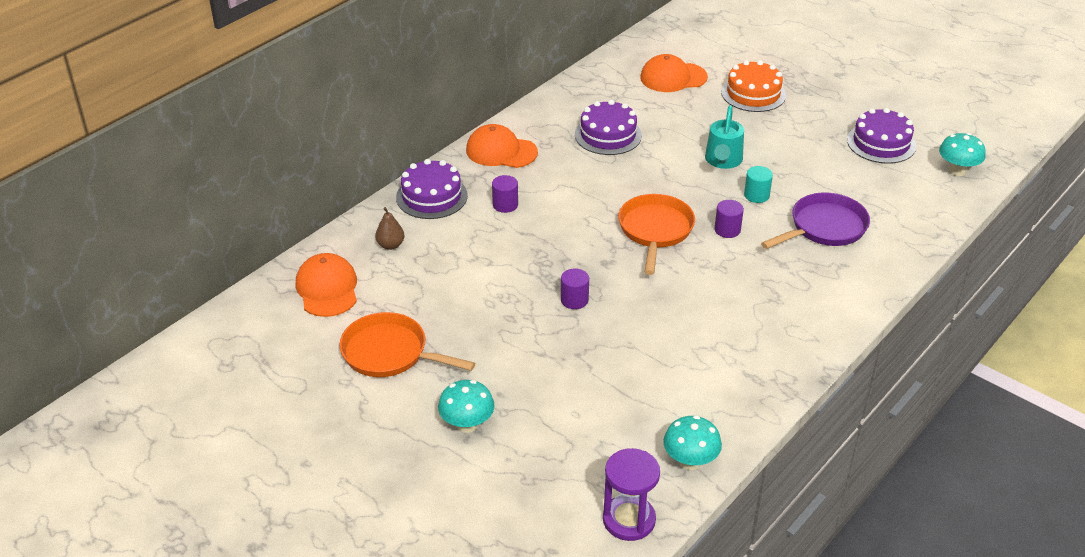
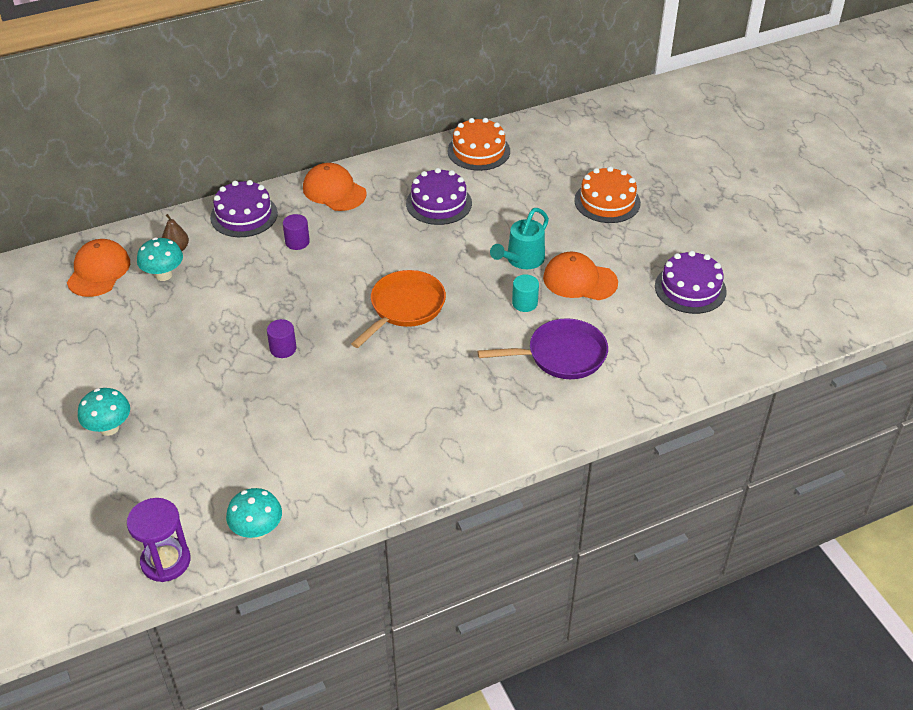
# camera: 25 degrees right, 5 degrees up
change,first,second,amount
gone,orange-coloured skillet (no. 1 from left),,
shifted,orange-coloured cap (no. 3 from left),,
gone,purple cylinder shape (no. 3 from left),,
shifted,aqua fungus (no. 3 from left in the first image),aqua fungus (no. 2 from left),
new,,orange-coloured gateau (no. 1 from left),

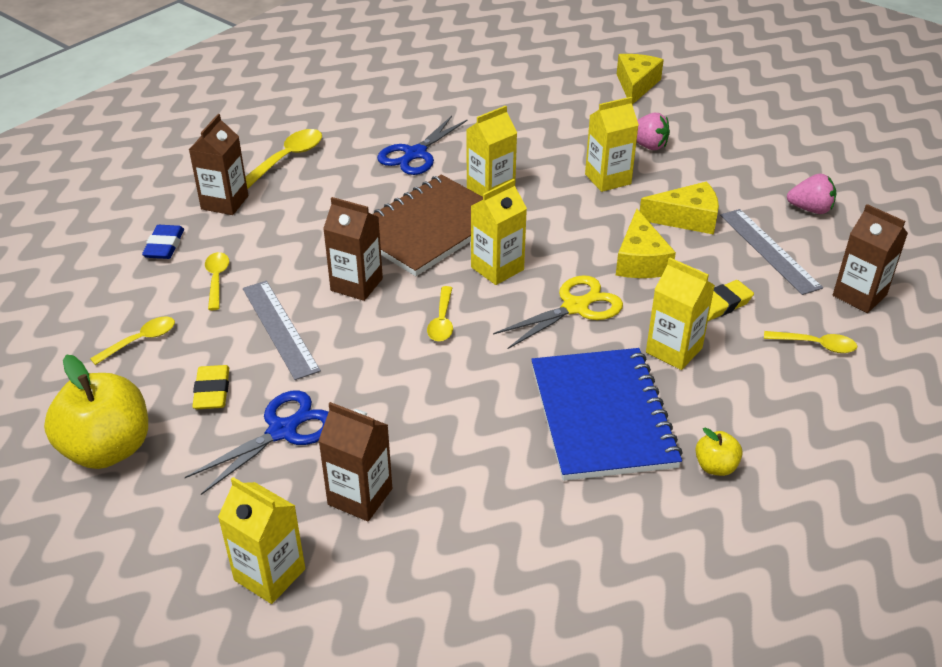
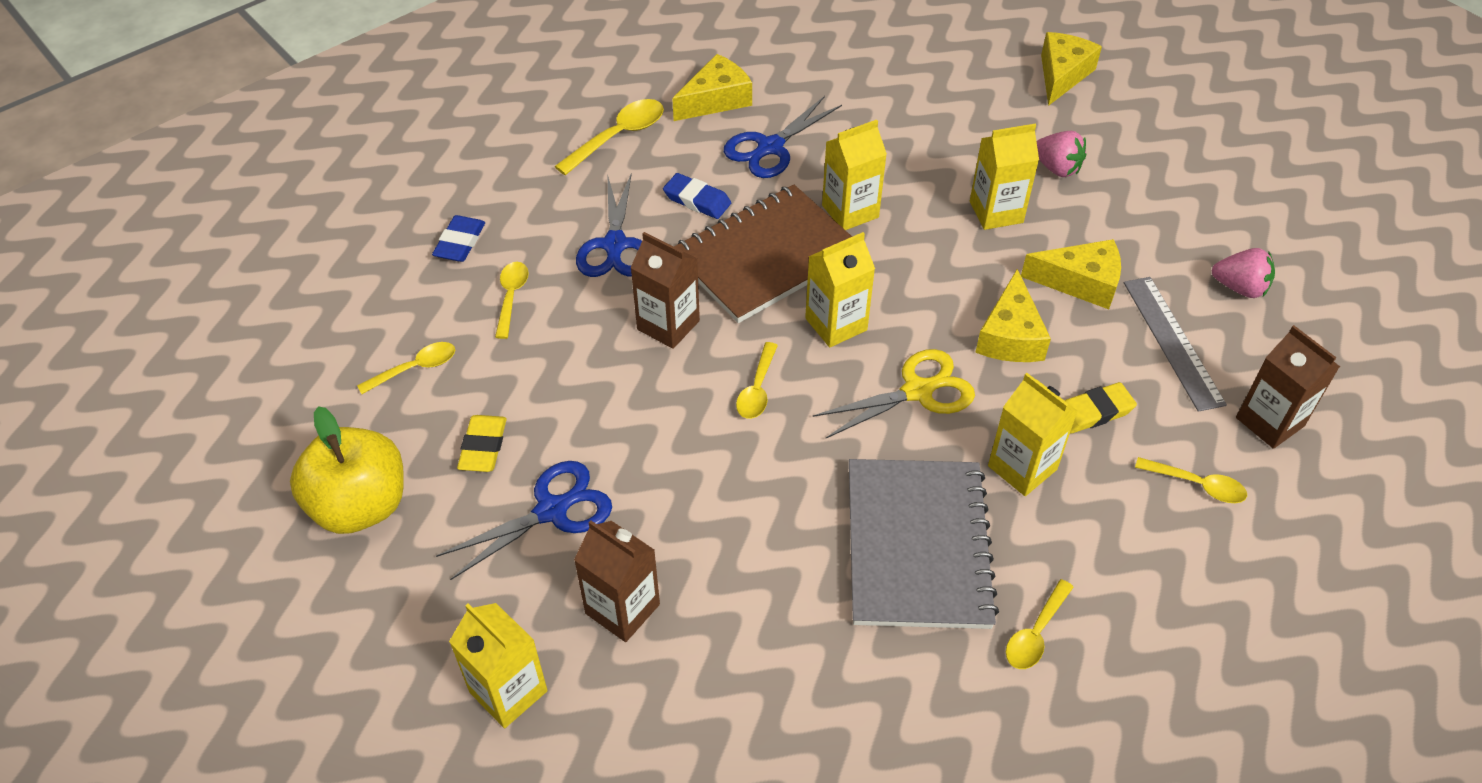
# camera: 10 degrees right, 10 degrees up
change,first,second,amount
gone,brown carton (no. 1 from left),,
gone,gray ruler (no. 1 from left),,
repainted,royal blue exercise book,gray exercise book,
swapped,bright yellow toy apple (no. 2 from left),bright yellow teaspoon (no. 5 from left),
new,,royal blue shears (no. 2 from left),
new,,royal blue eraser (no. 2 from left),
new,,bright yellow cheese (no. 1 from left),

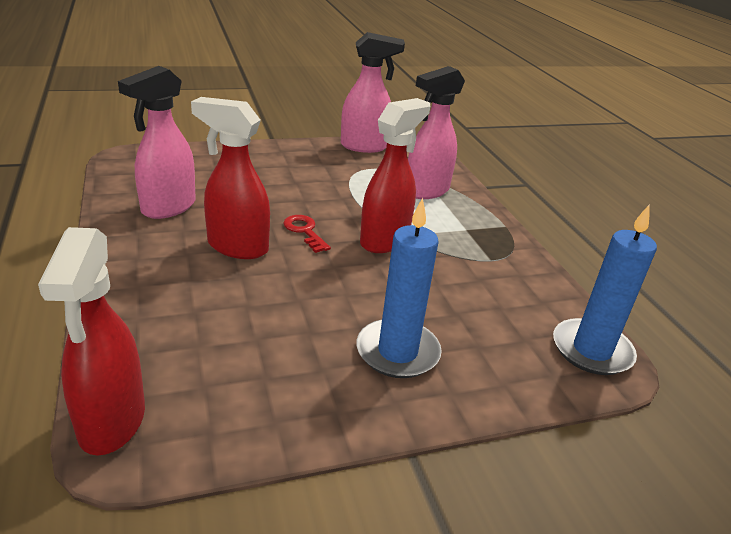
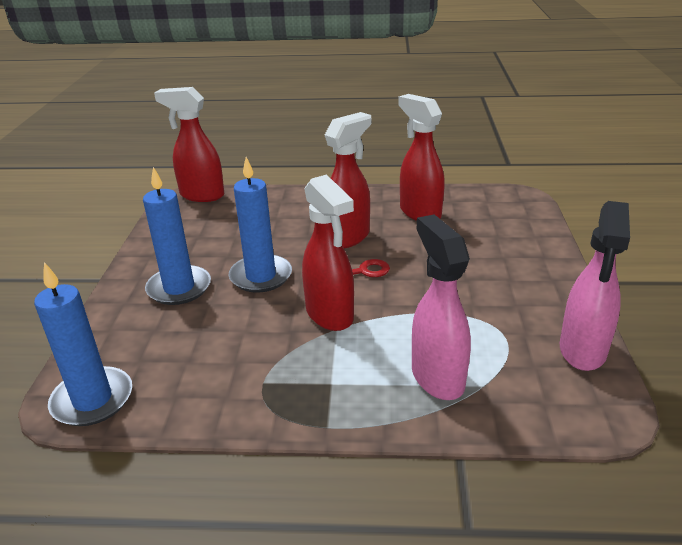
# camera: 115 degrees right, 0 degrees up
change,first,second,amount
repainted,pink sprayer (no. 1 from left),crimson sprayer (no. 4 from left),
new,,royal blue pillar candle (no. 3 from left),

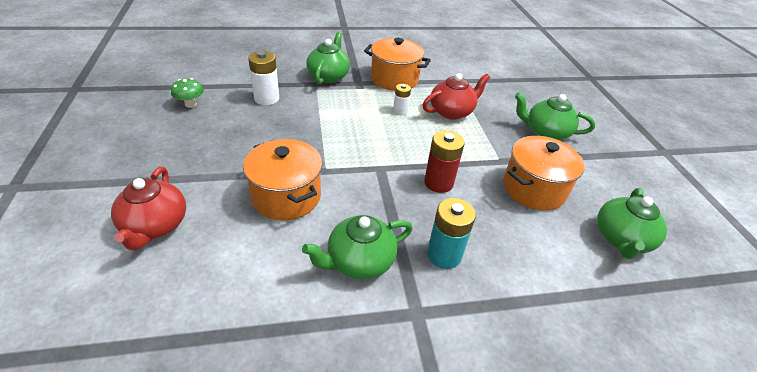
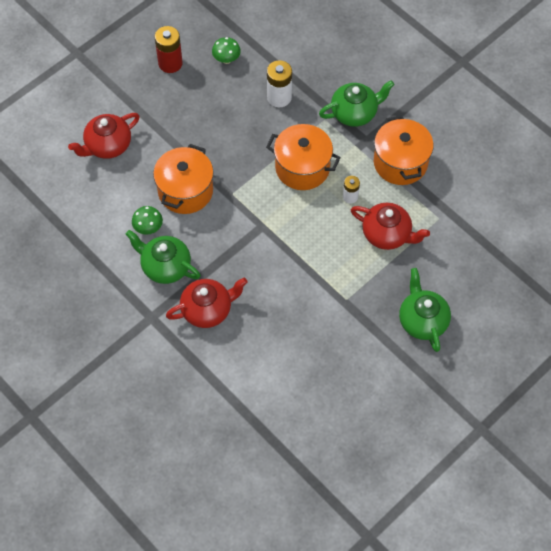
# camera: 60 degrees right, 20 degrees up
change,first,second,amount
shifted,crimson AA battery,,
swapped,aqua AA battery,crimson teapot (no. 2 from left),
shifted,orange-coloured pot (no. 3 from left in the first image),orange-coloured pot (no. 2 from left),
gone,leaf-green teapot (no. 4 from left),,
new,,leaf-green fungus (no. 1 from left),

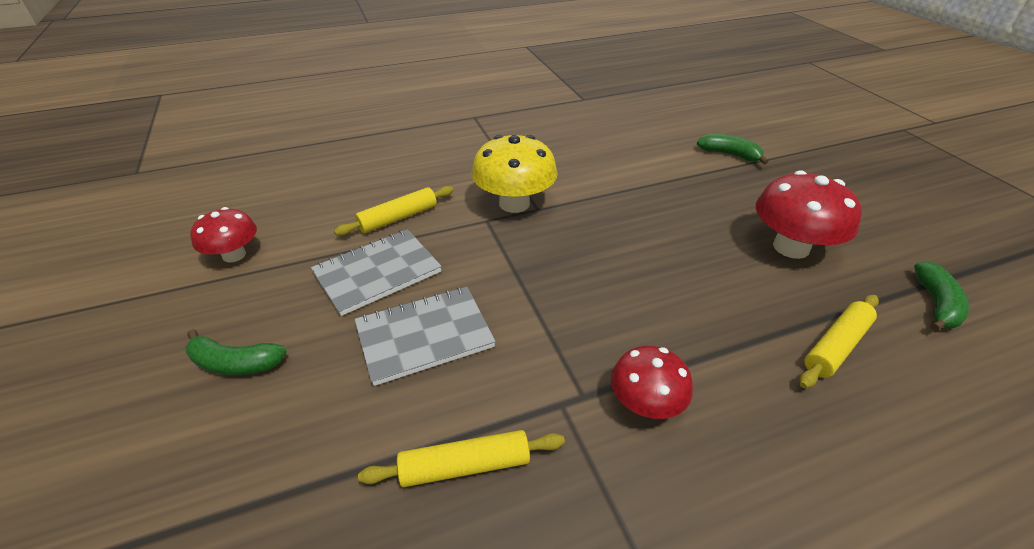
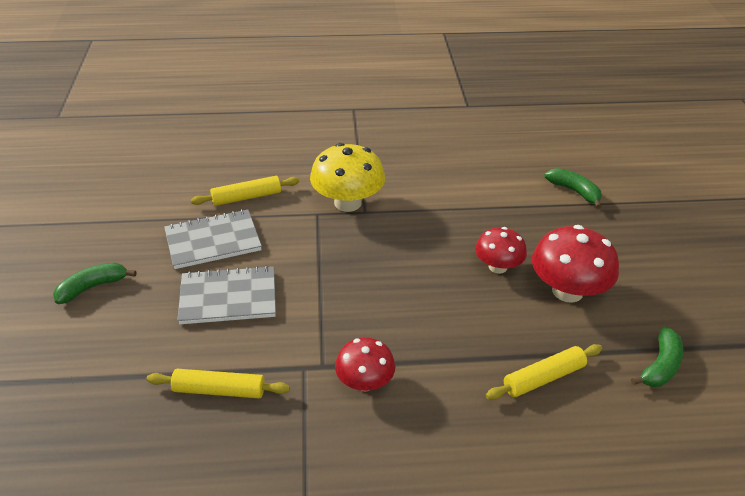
# camera: 15 degrees right, 0 degrees up
change,first,second,amount
rotated,leaf-green banana fruit (no. 1 from left),,120 degrees clockwise
shifted,crimson fungus (no. 1 from left in the first image),crimson fungus (no. 2 from left),

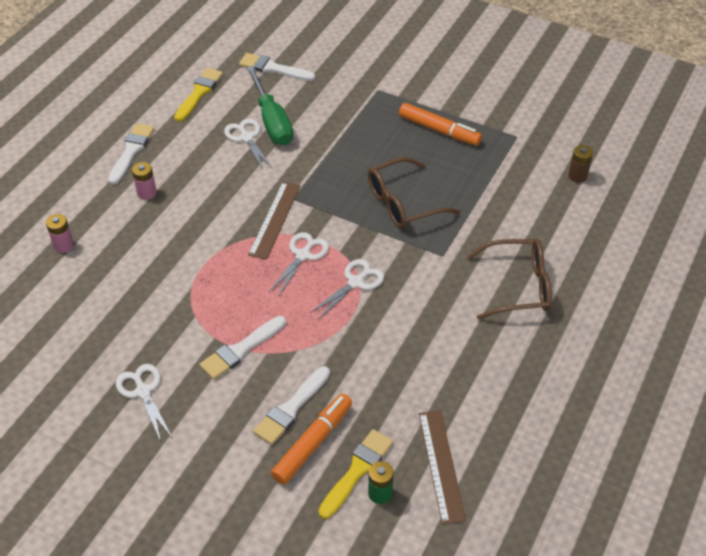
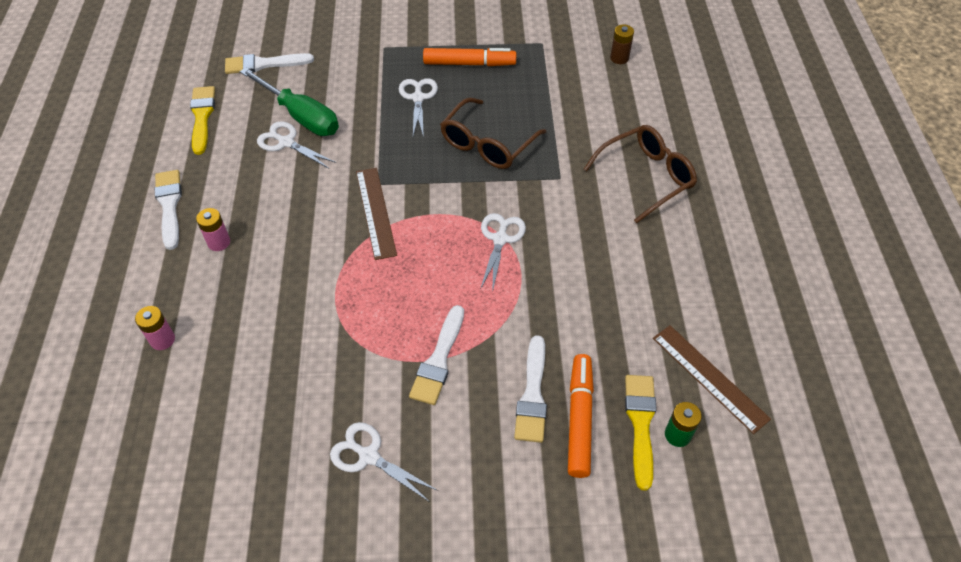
# camera: 30 degrees left, 5 degrees up
change,first,second,amount
shifted,white shears (no. 3 from left),,

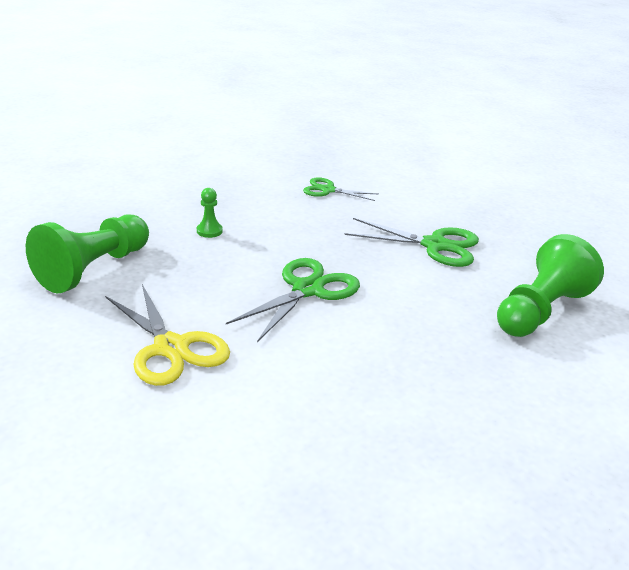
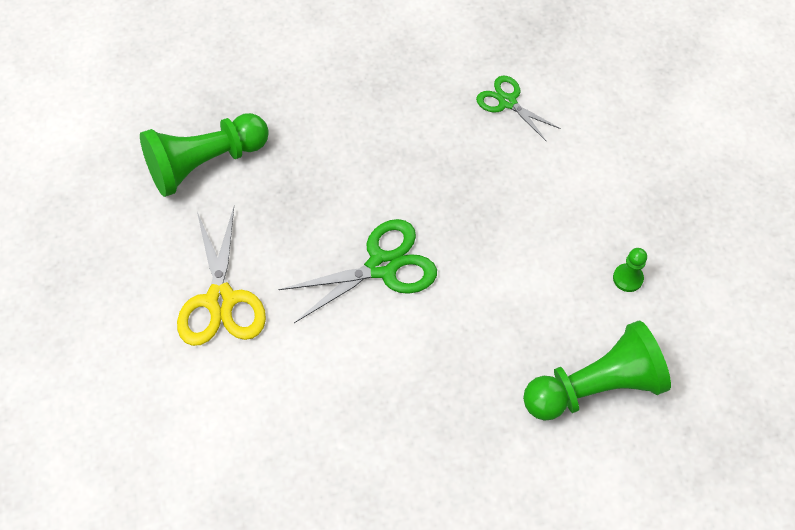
# camera: 30 degrees right, 30 degrees up
change,first,second,amount
shifted,leaf-green game pawn (no. 2 from left in the first image),leaf-green game pawn (no. 3 from left),
gone,leaf-green shears (no. 3 from left),,

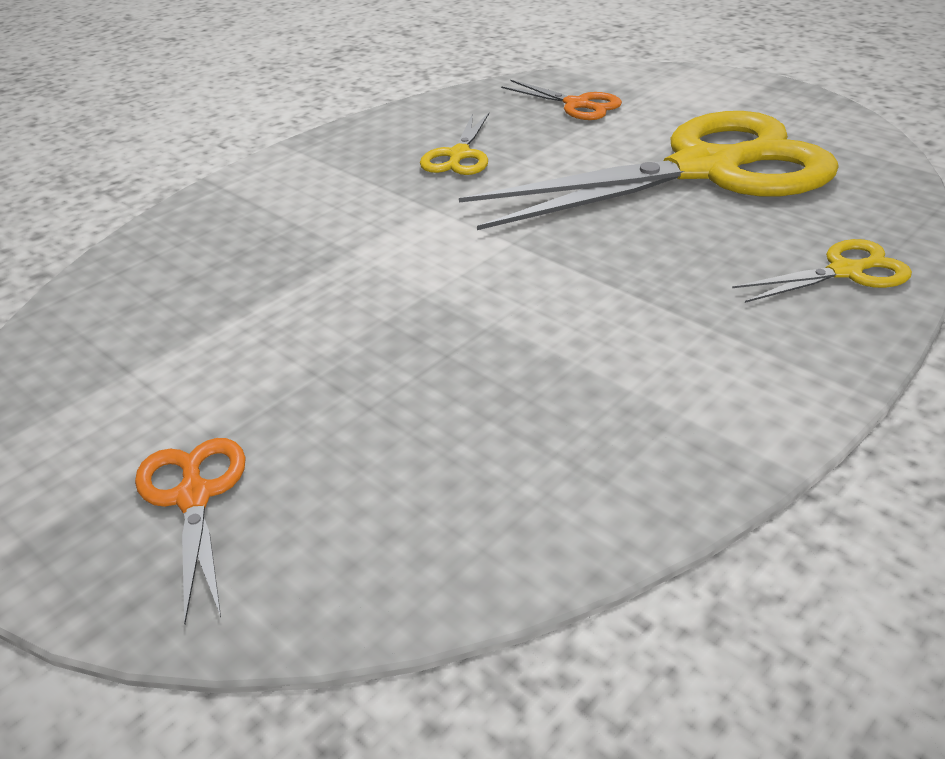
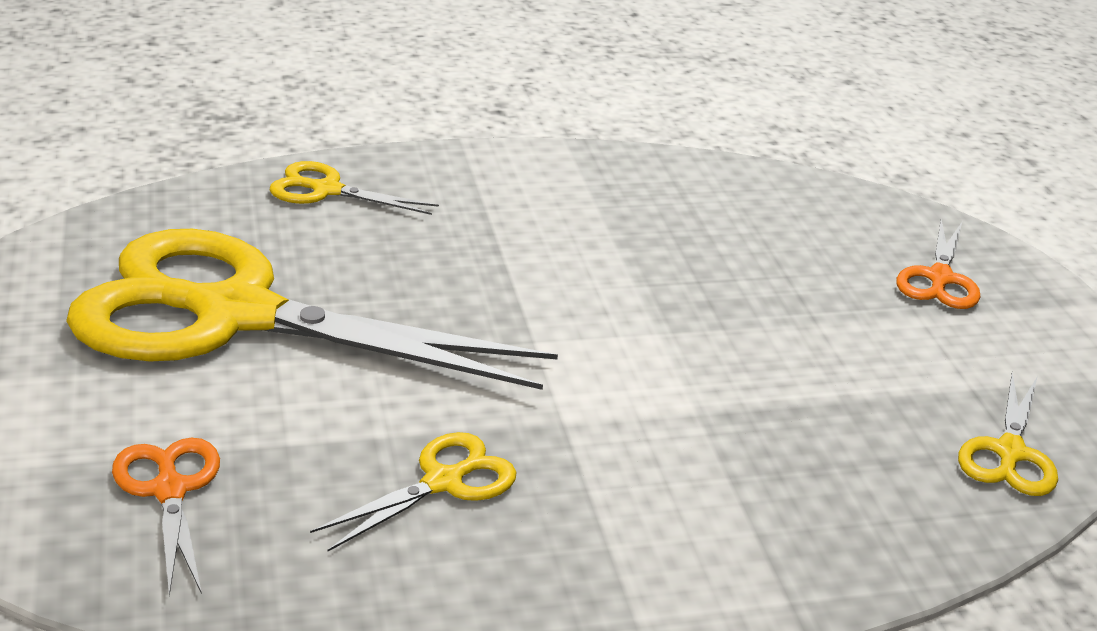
# camera: 150 degrees left, 5 degrees down
change,first,second,amount
new,,bright yellow shears (no. 4 from left),

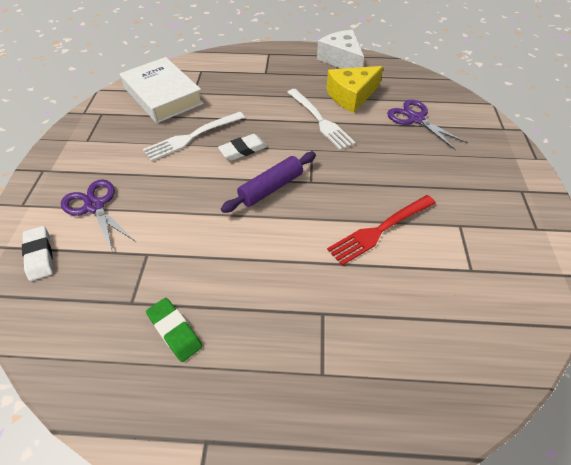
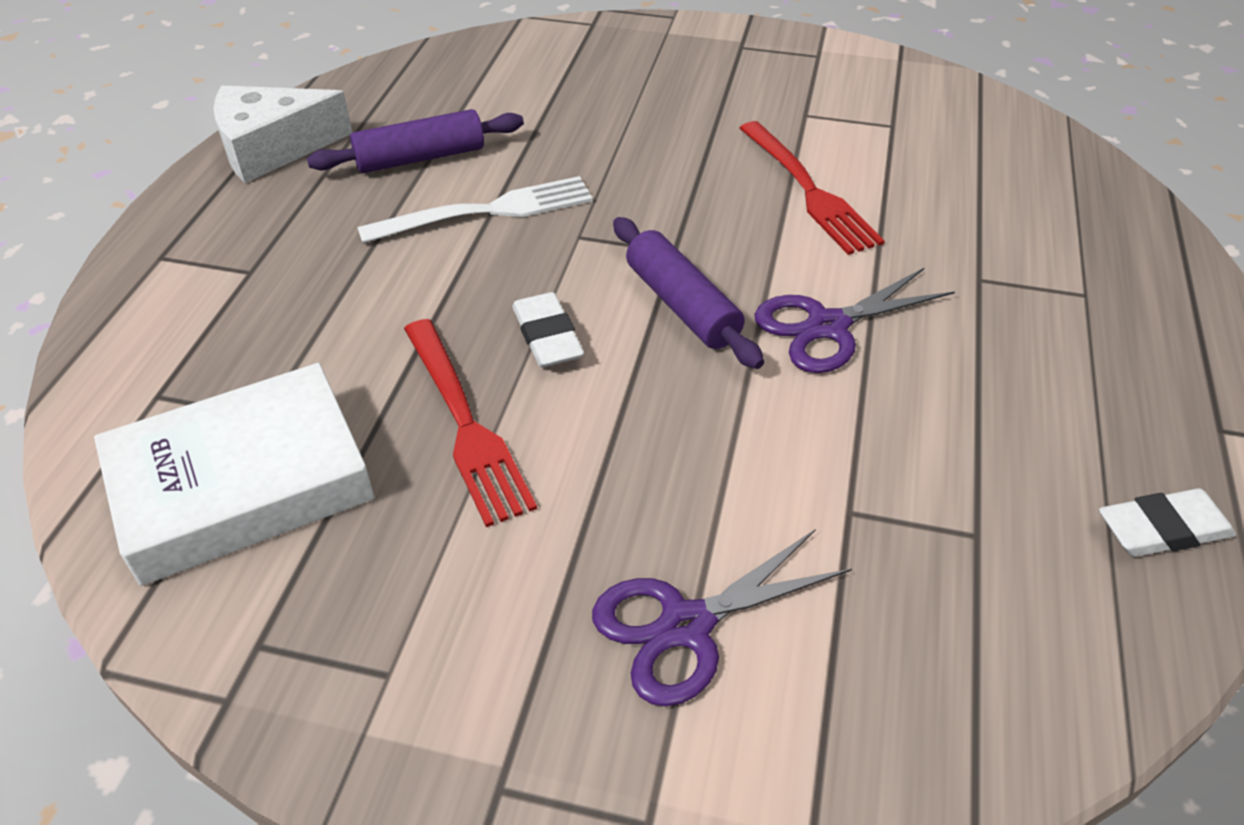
# camera: 80 degrees left, 5 degrees down
change,first,second,amount
shifted,white eraser (no. 1 from left in the first image),white eraser (no. 2 from left),
repainted,white fork (no. 1 from left),crimson fork (no. 1 from left),
gone,leaf-green eraser,,
swapped,bright yellow cheese,purple dough roller (no. 1 from left),
shifted,purple shears (no. 2 from left),,

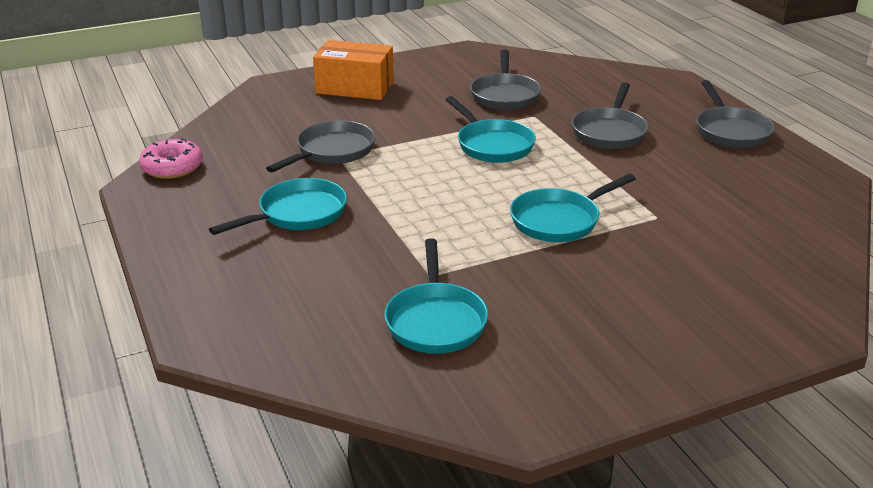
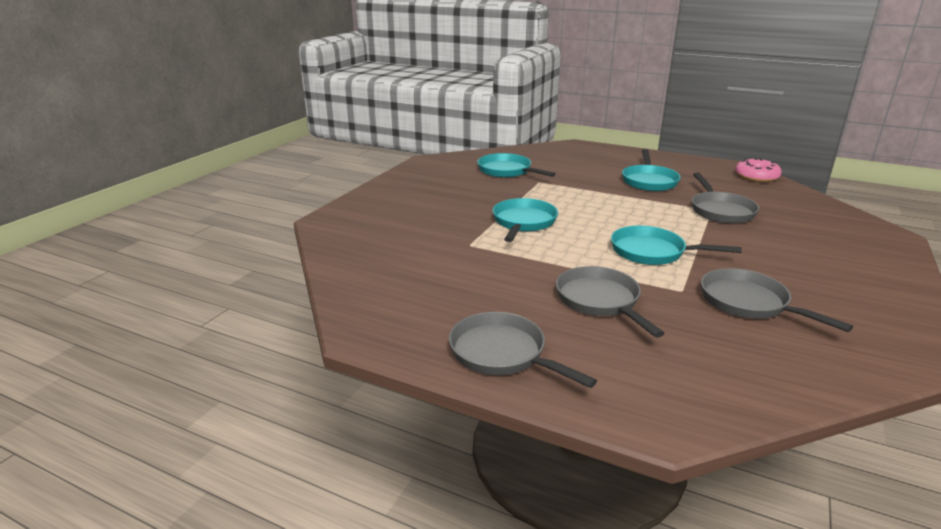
# camera: 140 degrees right, 5 degrees down
change,first,second,amount
gone,orange-coloured box,,

